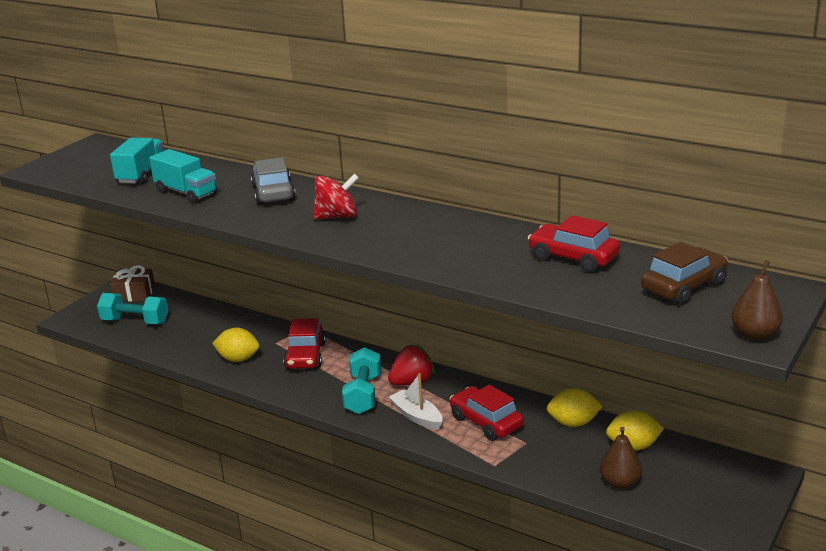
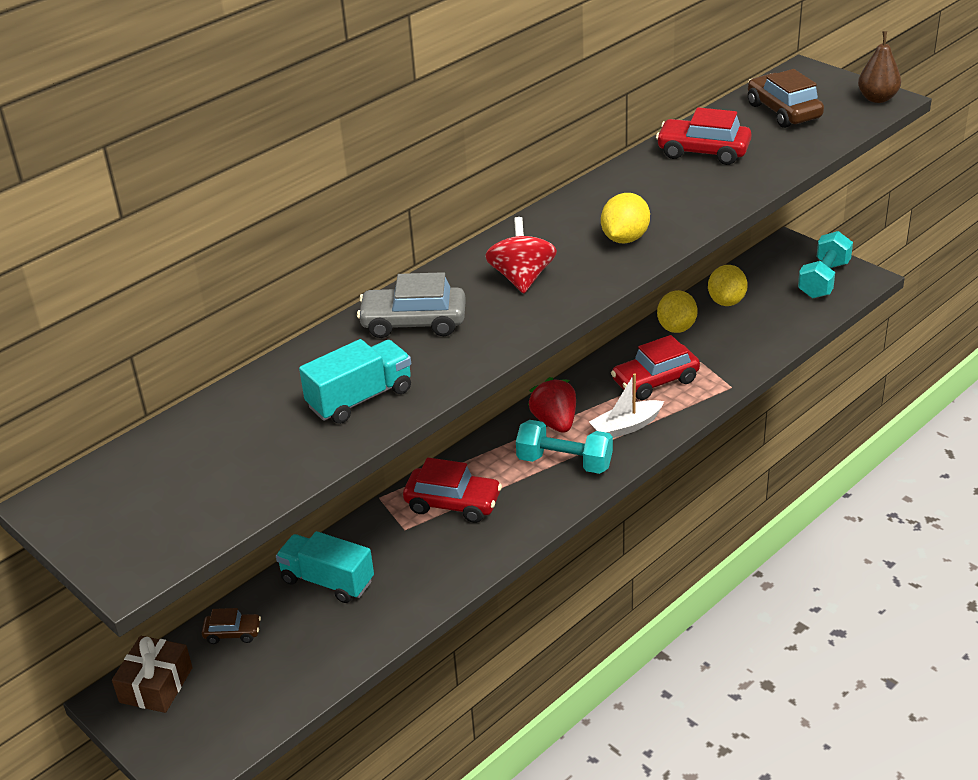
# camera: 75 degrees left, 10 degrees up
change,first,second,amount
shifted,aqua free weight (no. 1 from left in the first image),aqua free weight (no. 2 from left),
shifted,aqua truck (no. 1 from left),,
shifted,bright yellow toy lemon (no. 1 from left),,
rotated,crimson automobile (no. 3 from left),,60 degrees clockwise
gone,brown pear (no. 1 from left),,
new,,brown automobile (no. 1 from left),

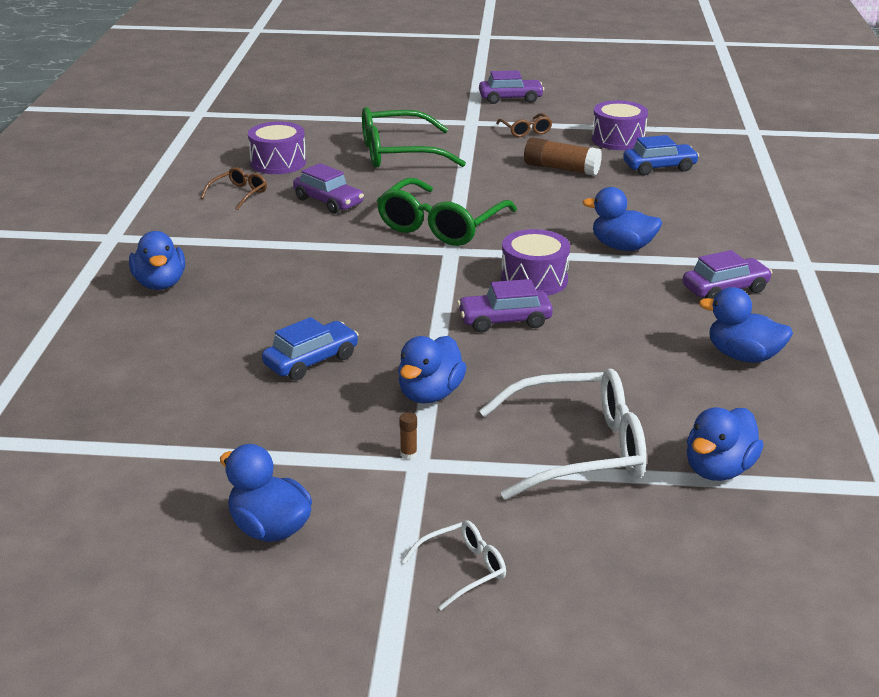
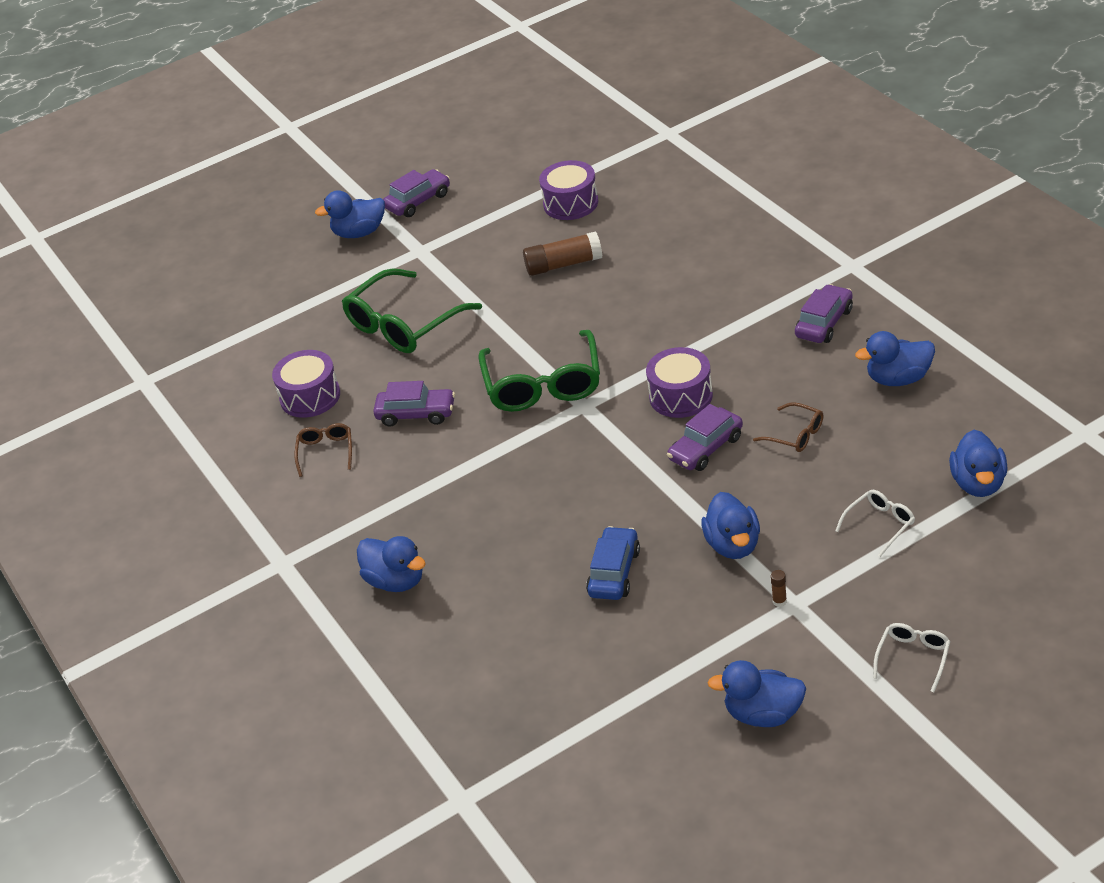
# camera: 30 degrees left, 10 degrees up
change,first,second,amount
scaled,white eyeglasses (no. 2 from left in the first image),white eyeglasses (no. 1 from left),x0.48
shifted,brown eyeglasses (no. 2 from left),,
shifted,royal blue toy duck (no. 4 from left in the first image),royal blue toy duck (no. 1 from left),
gone,royal blue automobile (no. 2 from left),,

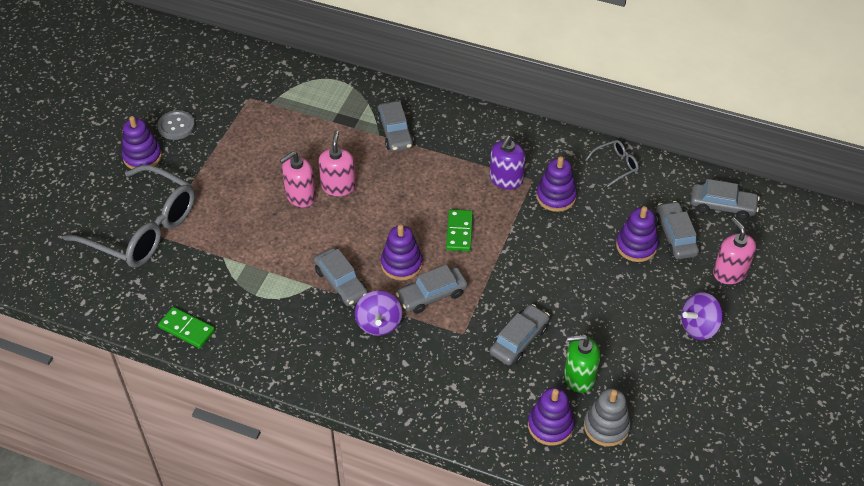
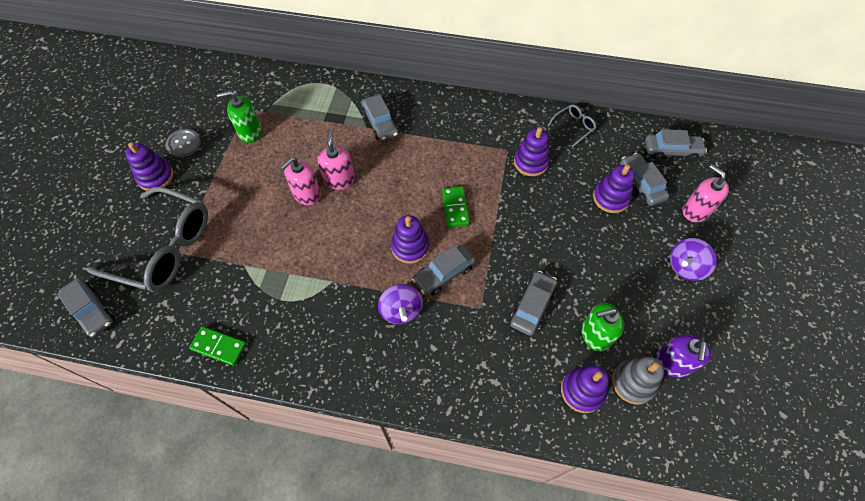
# camera: 10 degrees left, 10 degrees up
change,first,second,amount
shifted,gray automobile (no. 1 from left),,
shifted,purple soap pump,,
new,,leaf-green soap pump (no. 1 from left),

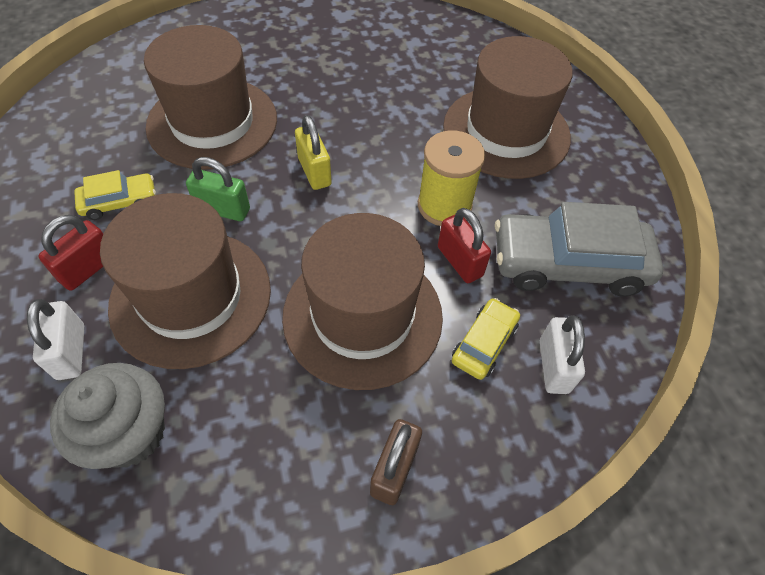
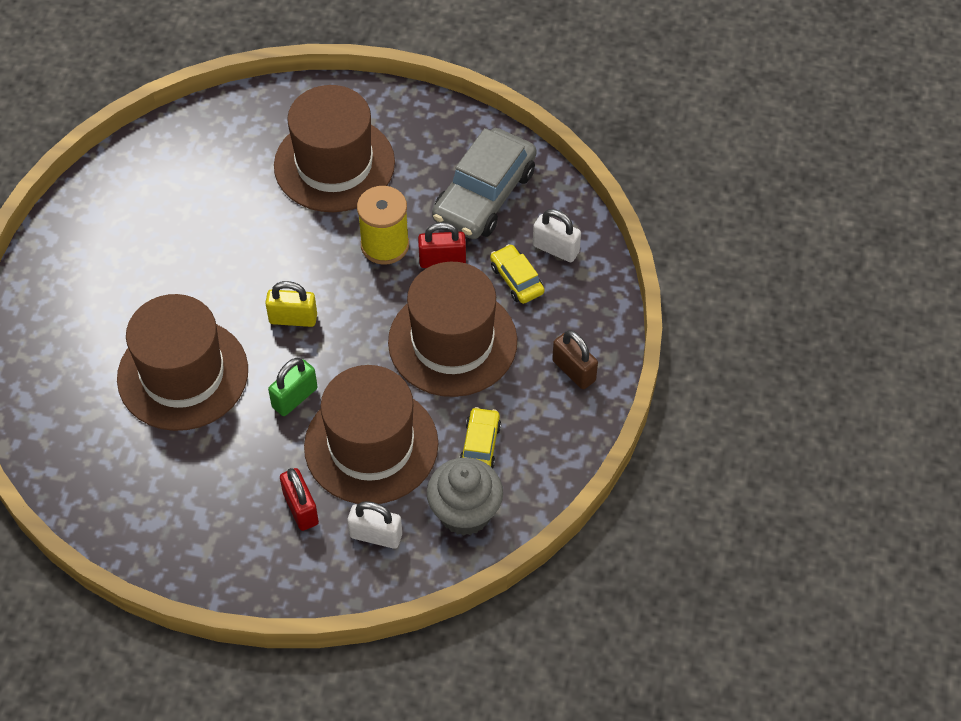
# camera: 60 degrees left, 0 degrees up
change,first,second,amount
shifted,bright yellow automobile (no. 1 from left),,

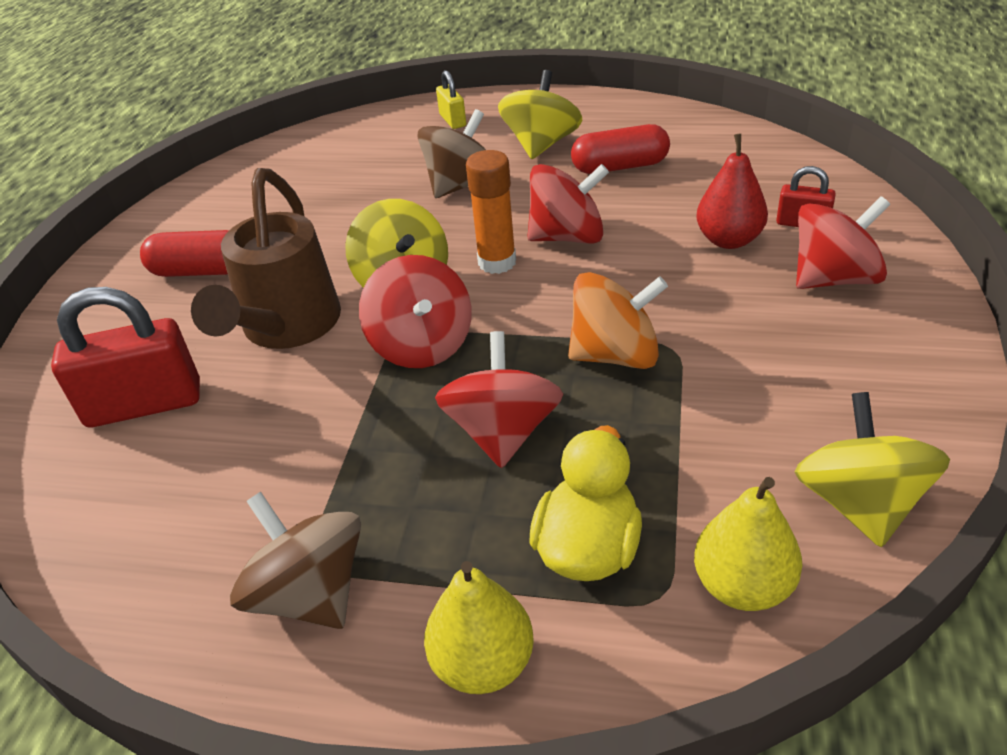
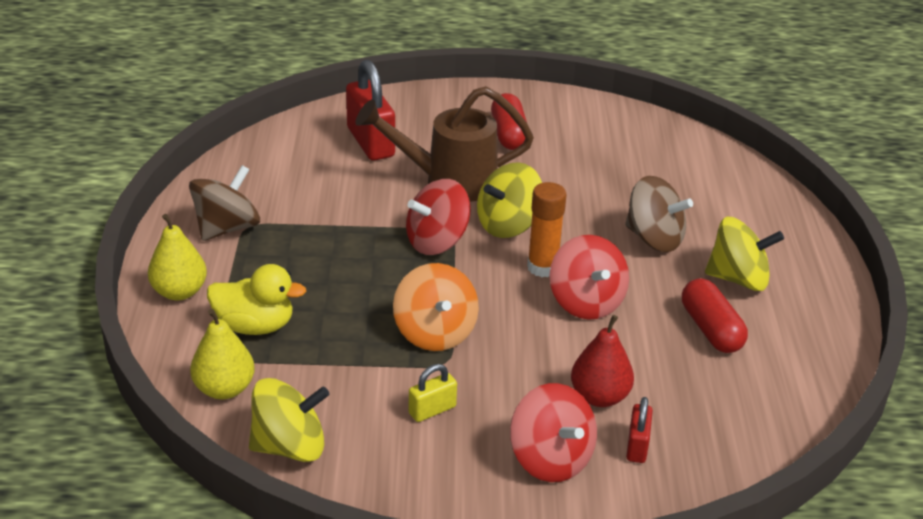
# camera: 75 degrees right, 5 degrees down
change,first,second,amount
gone,crimson whirligig (no. 2 from left),,
shifted,bright yellow small lock,,

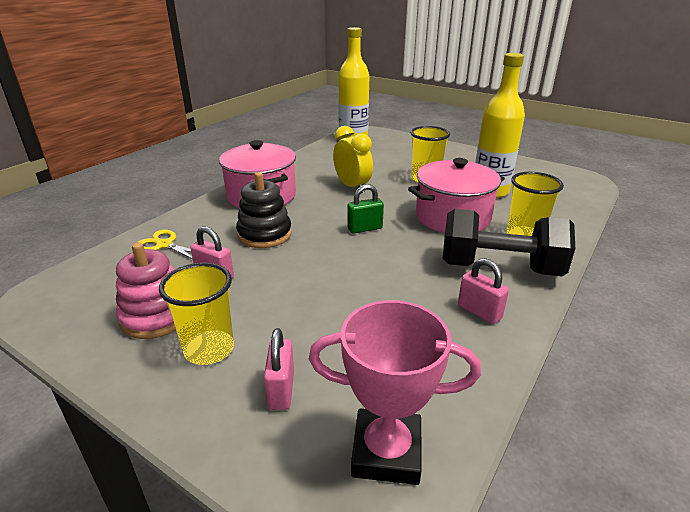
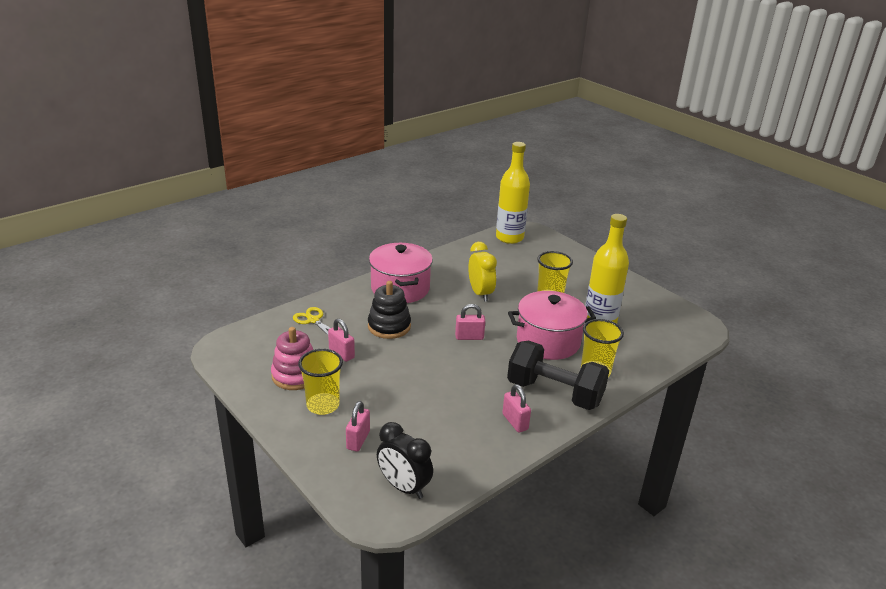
# camera: 15 degrees right, 0 degrees up
change,first,second,amount
swapped,pink trophy,black clock,
repainted,leaf-green small lock,pink small lock (no. 3 from left),

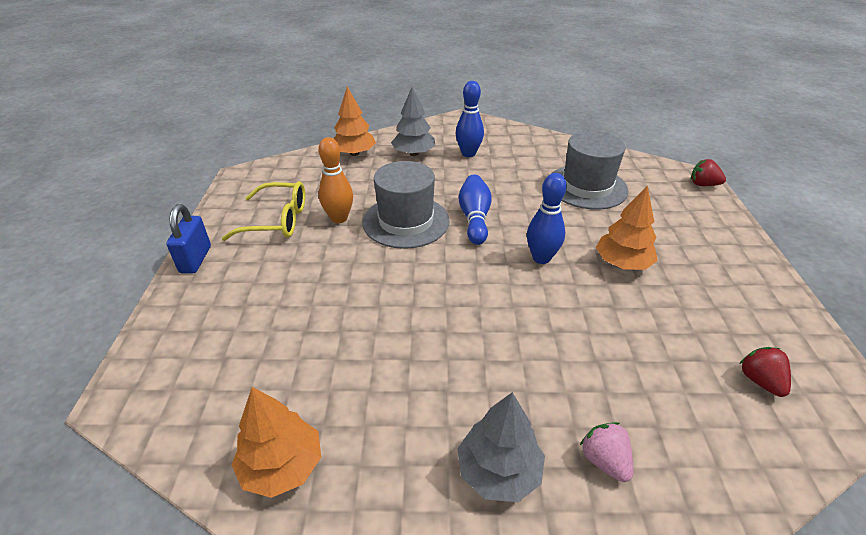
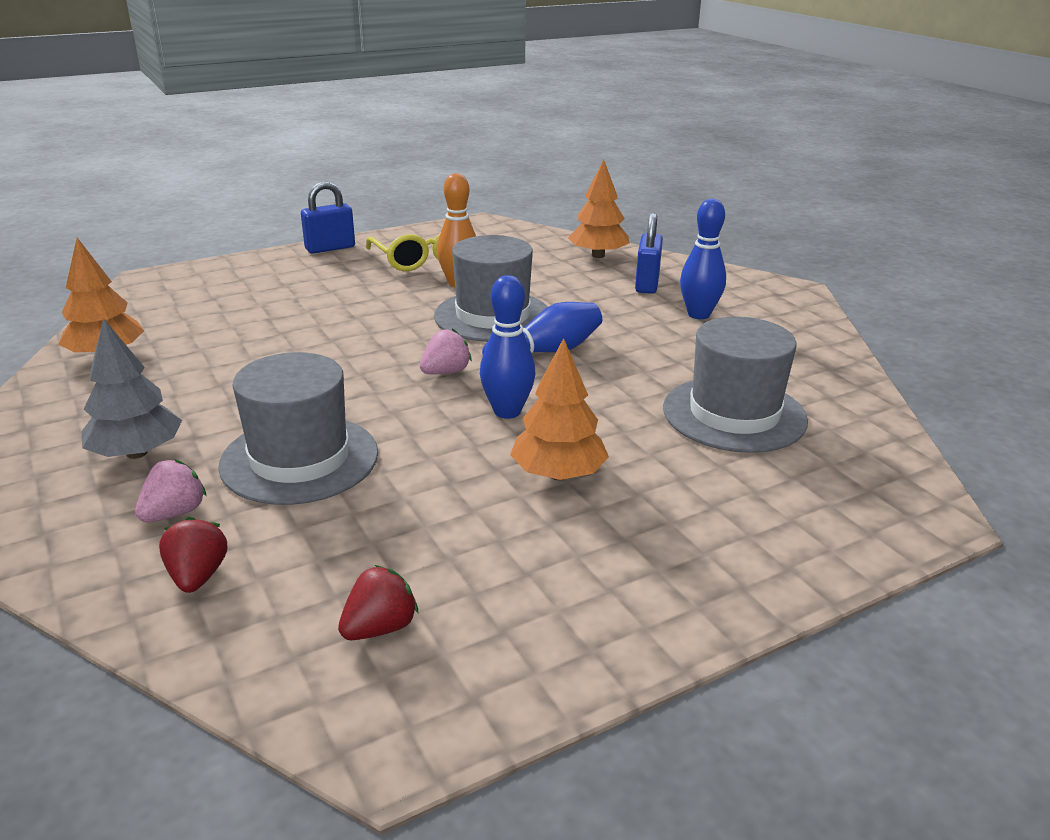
# camera: 60 degrees right, 10 degrees down
change,first,second,amount
swapped,gray fir tree (no. 1 from left),royal blue small lock (no. 2 from left),
shifted,crimson berry (no. 1 from left),,
new,,gray hat (no. 1 from left),
new,,pink berry (no. 2 from left),

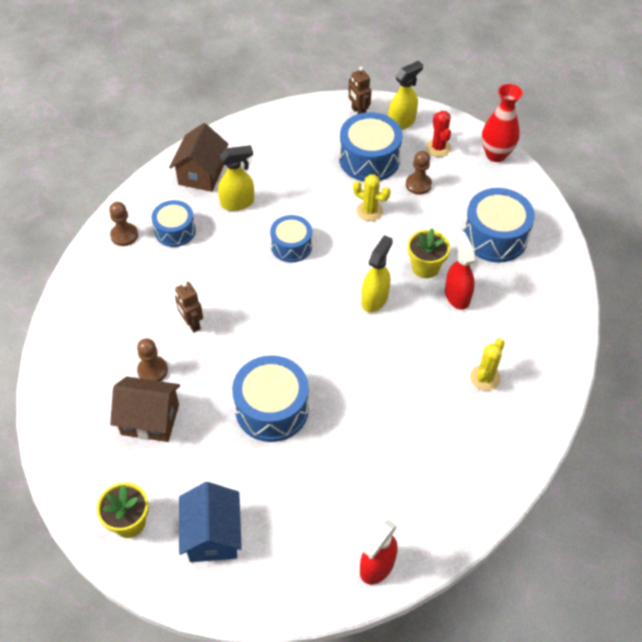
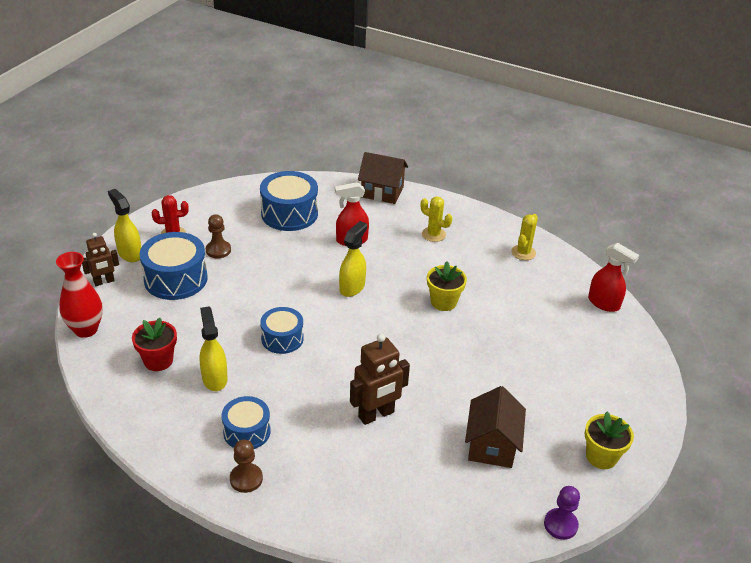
# camera: 90 degrees left, 15 degrees down
change,first,second,amount
gone,brown game pawn (no. 2 from left),,
shifted,brown house (no. 2 from left in the first image),brown house (no. 1 from left),
scaled,brown toy robot (no. 1 from left in the first image),brown toy robot (no. 2 from left),x1.57
gone,royal blue house,,
gone,royal blue drum (no. 2 from left),,
shifted,bright yellow saguaro cactus (no. 1 from left in the first image),bright yellow saguaro cactus (no. 2 from left),
rotated,bright yellow sprayer (no. 2 from left in the first image),bright yellow sprayer (no. 3 from left),90 degrees clockwise
shifted,bright yellow potted plant (no. 2 from left in the first image),bright yellow potted plant (no. 1 from left),
shifted,crimson tall vase,,
new,,crimson potted plant,
new,,purple game pawn,

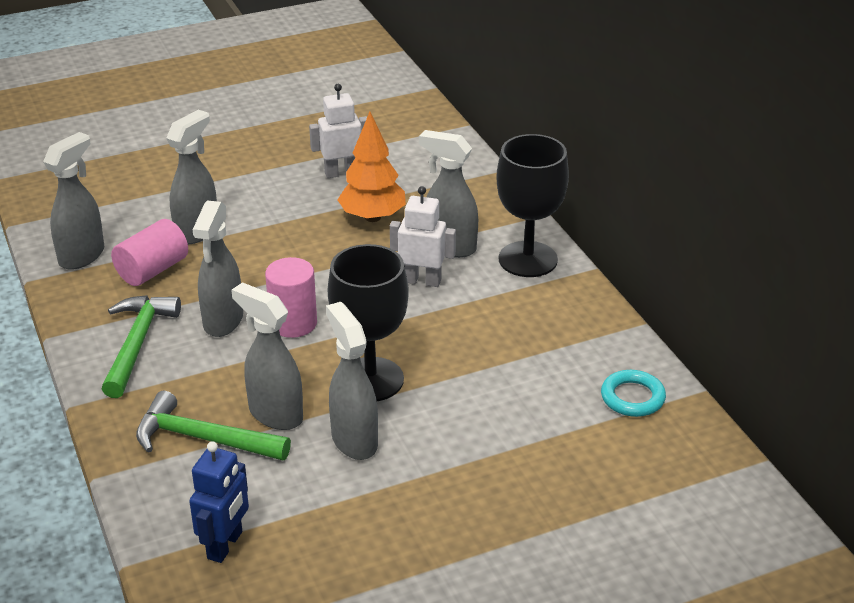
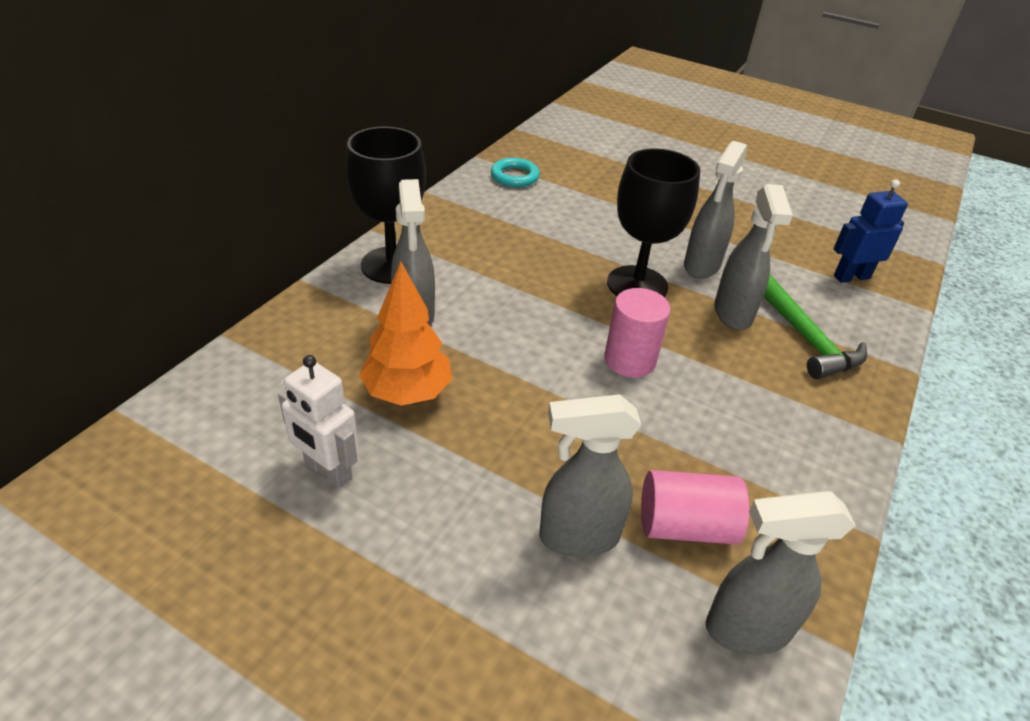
# camera: 130 degrees left, 5 degrees up
change,first,second,amount
gone,leaf-green claw hammer (no. 1 from left),,
gone,gray sprayer (no. 3 from left),,
gone,white toy robot (no. 2 from left),,

